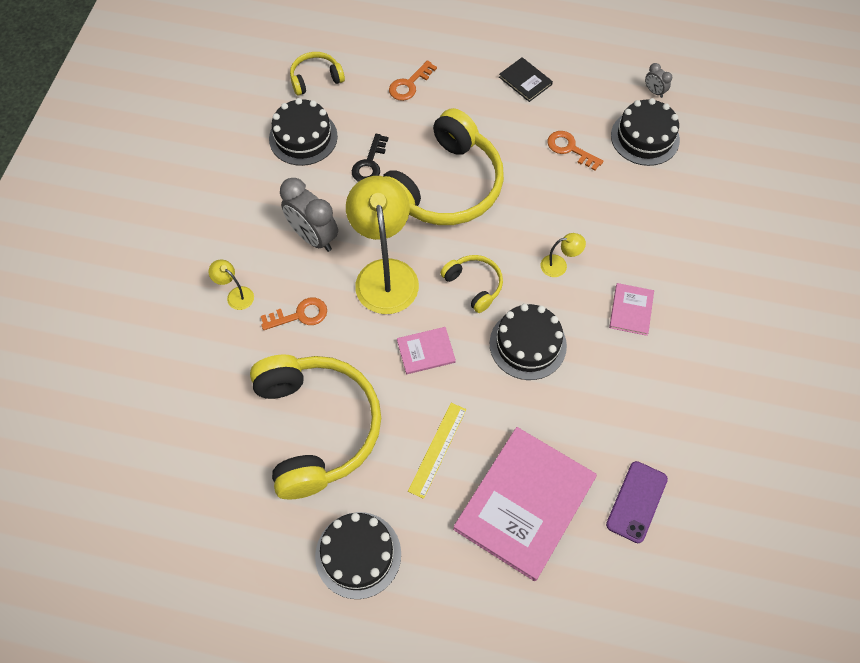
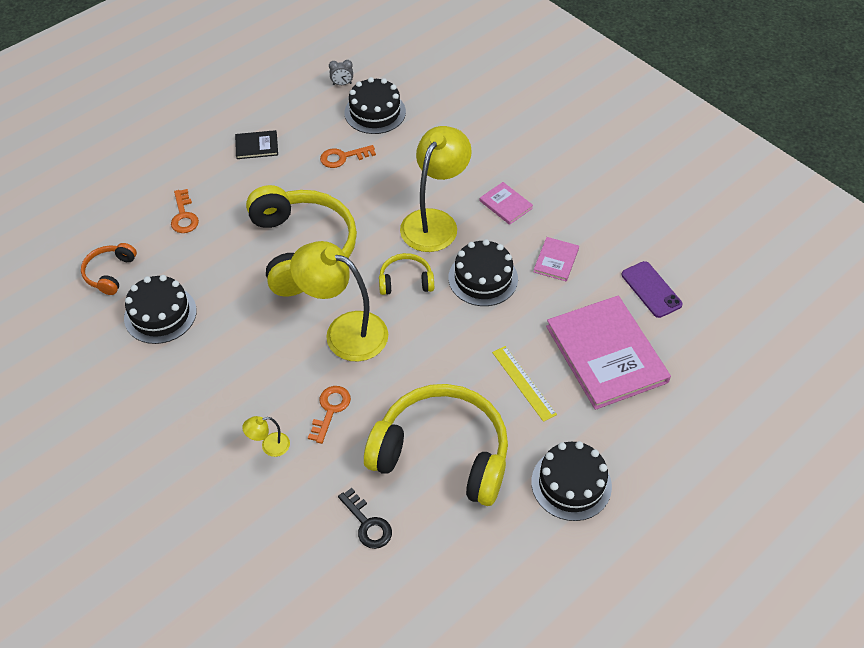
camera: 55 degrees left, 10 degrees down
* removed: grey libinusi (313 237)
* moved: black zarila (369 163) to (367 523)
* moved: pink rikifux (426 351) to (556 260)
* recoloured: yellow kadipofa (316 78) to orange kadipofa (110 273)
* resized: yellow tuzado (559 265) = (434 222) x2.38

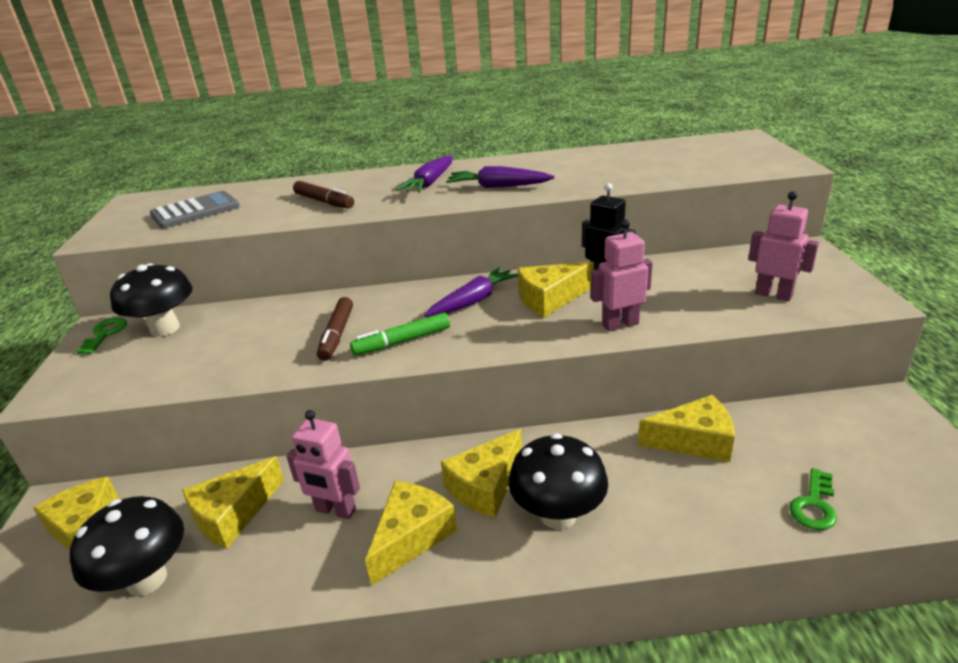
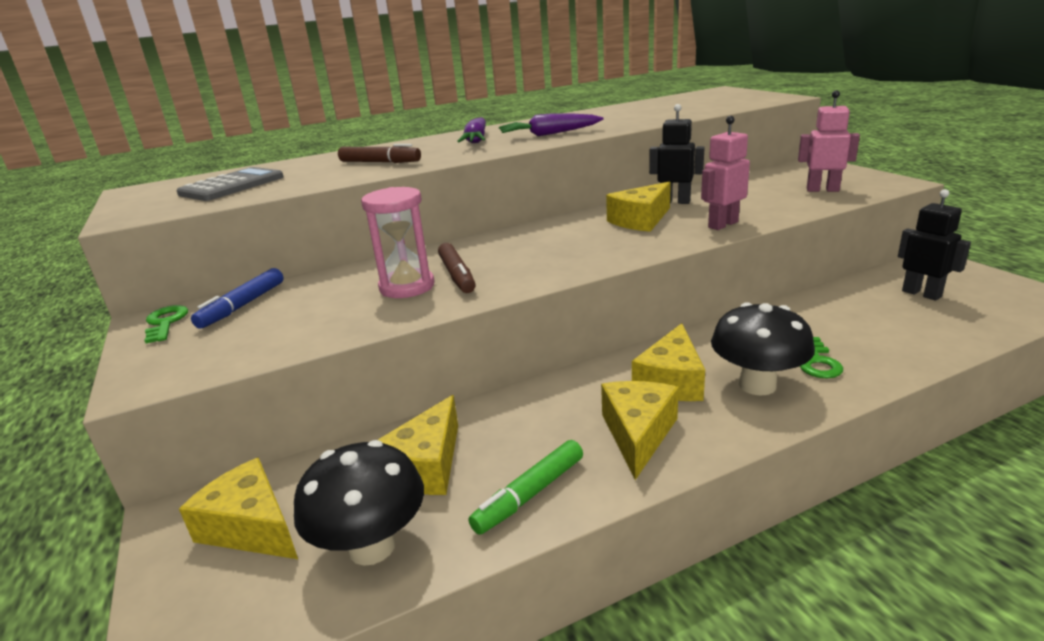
camera: 20 degrees left, 5 degrees down
* removed: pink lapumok (335 510)
* removed: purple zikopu (473 301)
* removed: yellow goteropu (694 441)
* added: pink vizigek (407 287)
* added: black lapumok (921 294)
* moved: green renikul (402 341) to (530 494)
* moved: green zarila (814 505) to (817 362)
* replaced: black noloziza (165 329) to blue renikul (243 305)

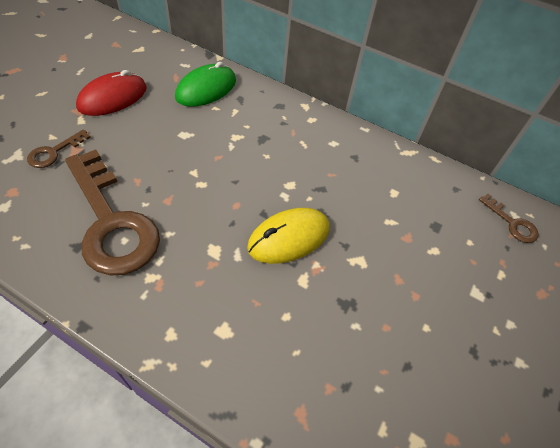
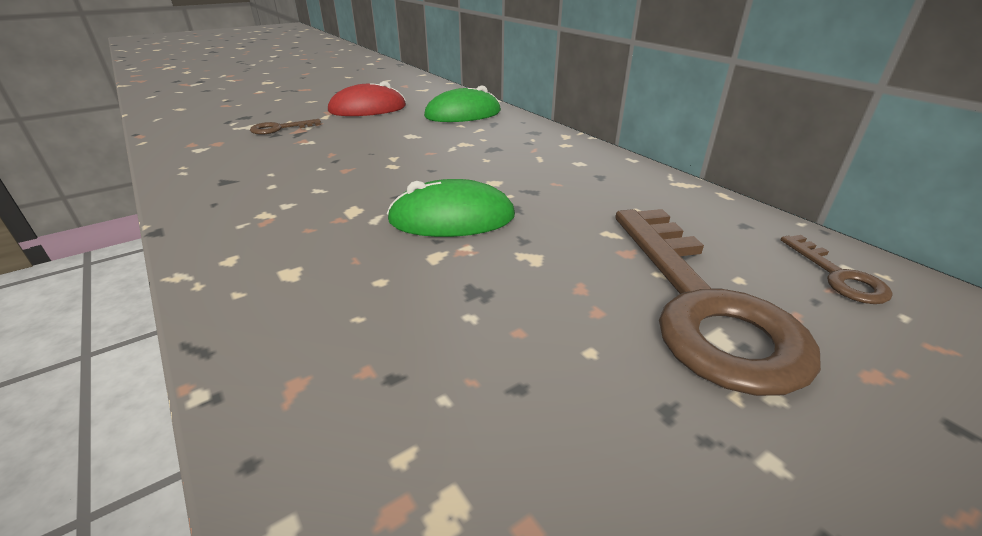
camera: 30 degrees right, 20 degrees down
* moved: brown zarila (111 222) to (702 306)
* recoloured: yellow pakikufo (289 238) to green pakikufo (452 218)

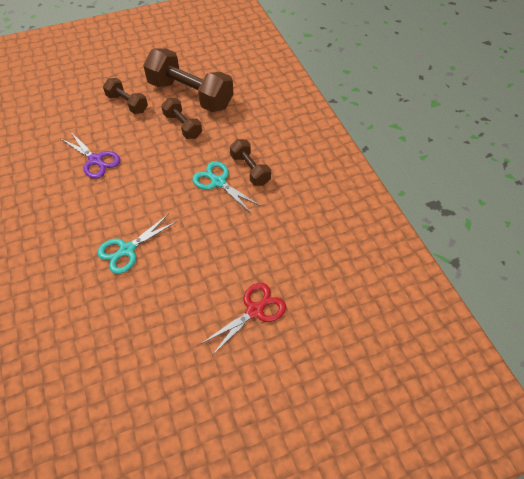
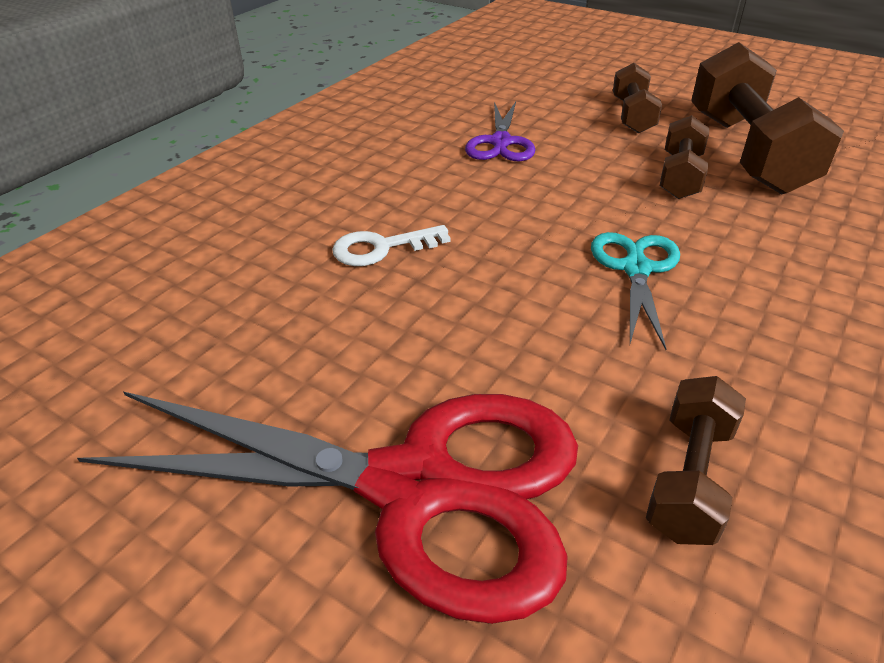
camera: 55 degrees right, 15 degrees down
* moved: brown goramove (250 169) to (689 478)
* replaced: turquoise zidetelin (127 250) to white zarila (381 248)
* resized: red zidetelin (255 310) = (414 487) x2.05

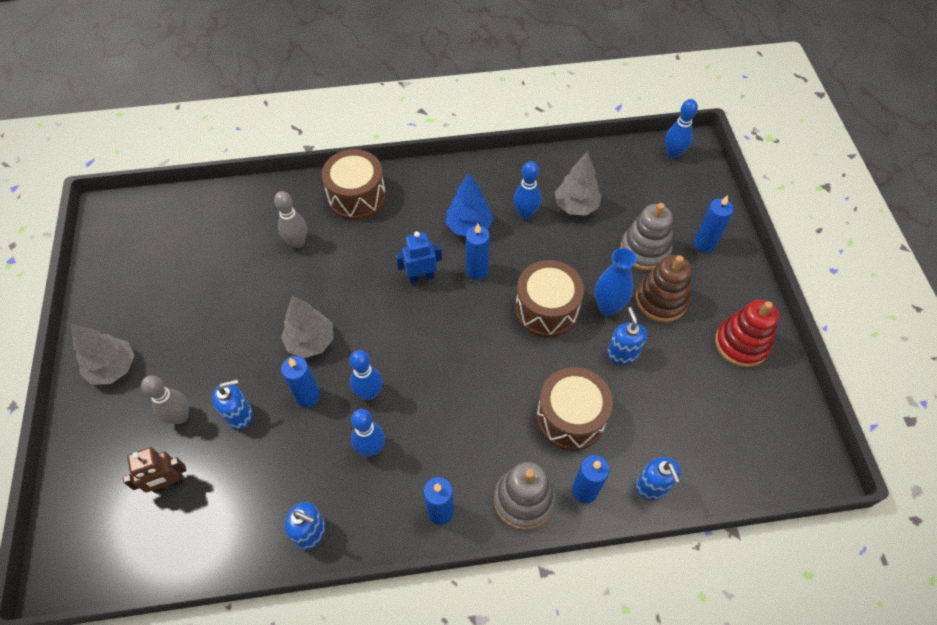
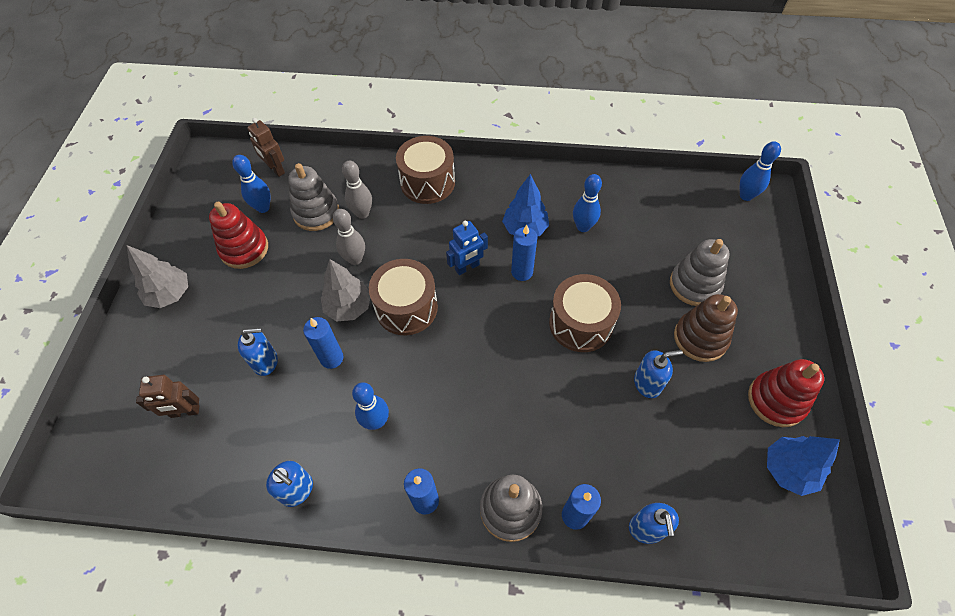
camera: 15 degrees right, 0 degrees up
* removed: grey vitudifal (576 206)
* removed: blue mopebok (608 307)
* removed: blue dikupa (704 244)
* added: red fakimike (244 249)
* added: brown lapumok (275 169)
* added: grey fakimike (316 213)
* added: blue vitudifal (788 470)
* moved: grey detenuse (180 417) to (355 259)
* moved: blue detenuse (369 393) to (263 208)
* moved: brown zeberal (570 417) to (406 307)
* turned: blue lapumok (421 277) = (467 267) 150 degrees clockwise
* turned: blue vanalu (622 353) = (647 383) 75 degrees clockwise

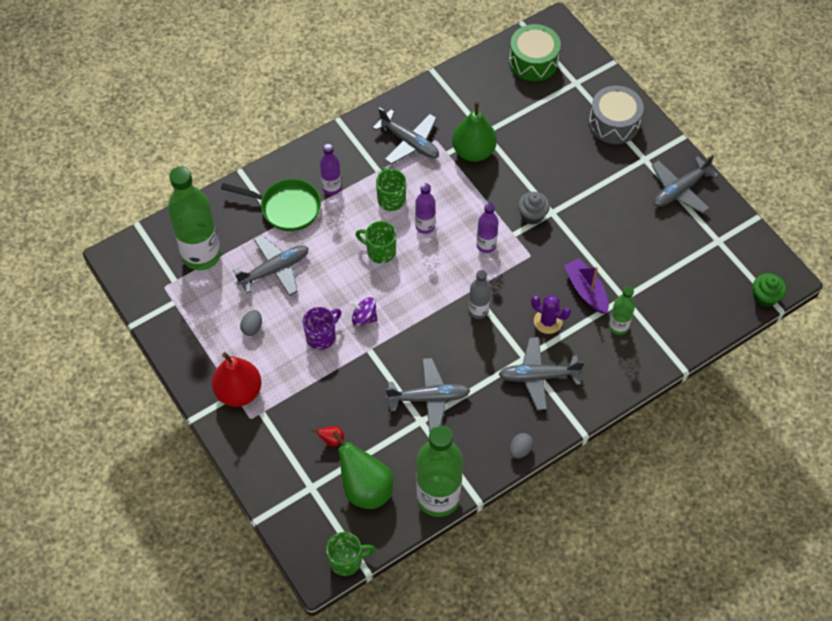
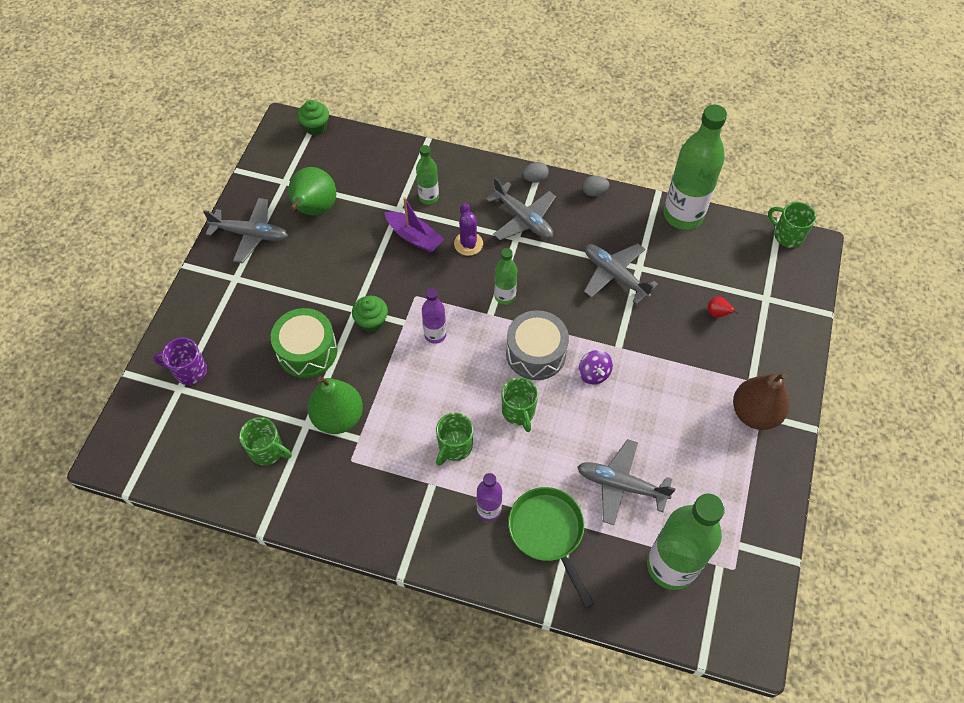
camera: 130 degrees left, 0 degrees up
* removed: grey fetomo (409 142)
* removed: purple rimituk (425 226)
* added: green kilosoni (268 451)
* moved: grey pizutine (252 328) to (535 179)
* moved: purple kilosoni (322 336) to (189 371)
* moved: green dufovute (365 488) to (314 209)
* moved: green zeberal (533 61) to (307 351)
* moved: grey zeberal (614 123) to (536 353)
* recoloured: red dufovute (239 392) to brown dufovute (754 413)
* recoloured: grey rimituk (478 310) to green rimituk (505 296)
* recoloured: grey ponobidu (532 215) to green ponobidu (372 322)
* turned: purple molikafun (586 290) = (414 237) 75 degrees counterclockwise

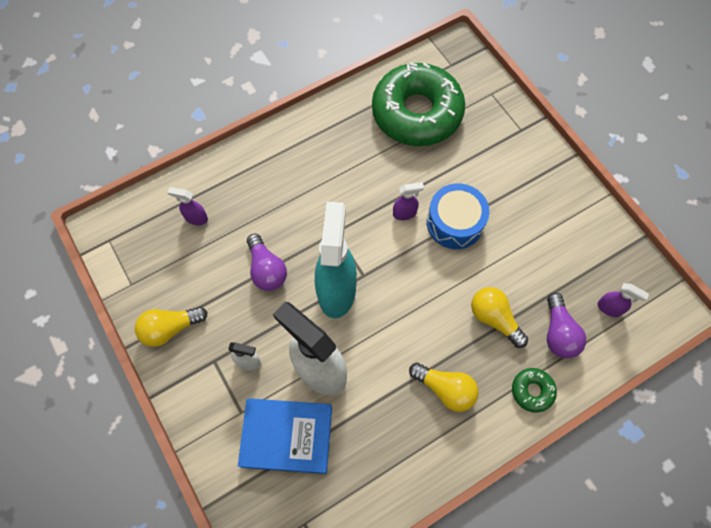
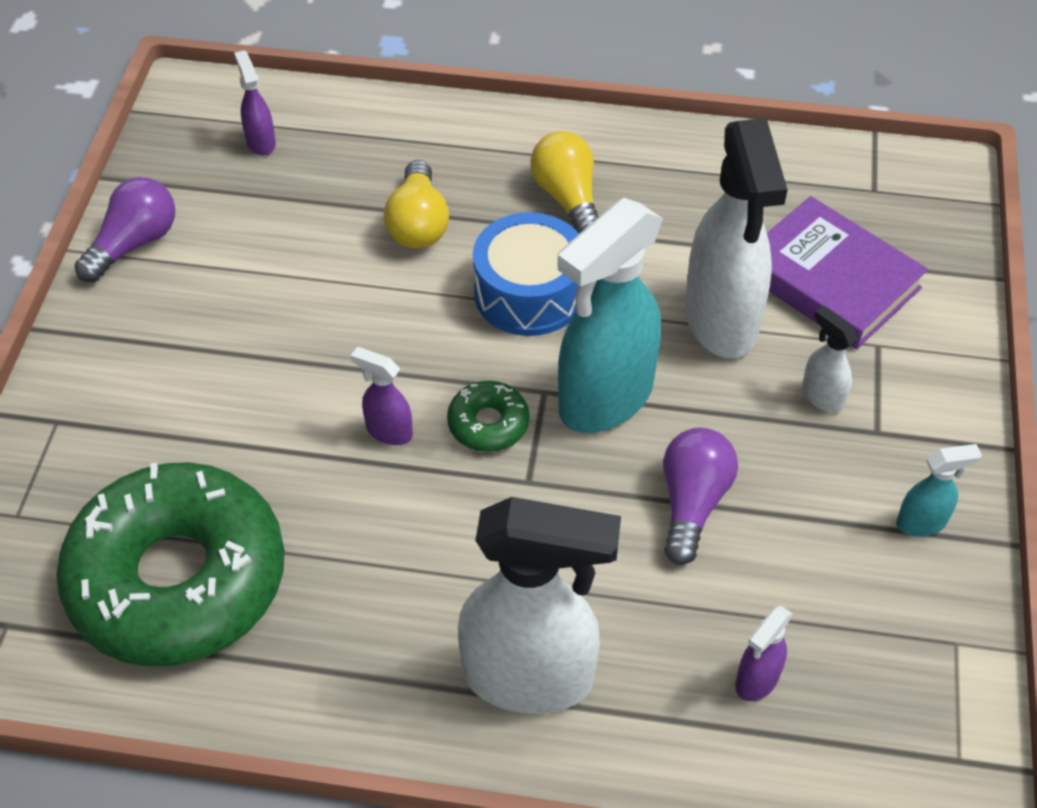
camera: 140 degrees left, 15 degrees down
* added: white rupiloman (530 677)
* moved: blue zeberal (455 223) to (529 293)
* moved: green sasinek (532 391) to (488 424)
* moved: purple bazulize (558 333) to (134 244)
* replaced: yellow bazulize (170 328) to turquoise rupiloman (922 522)
* recoloured: blue rikifux (287 436) to purple rikifux (830 280)
* turned: purple rupiloman (196 218) = (756 680) 75 degrees clockwise

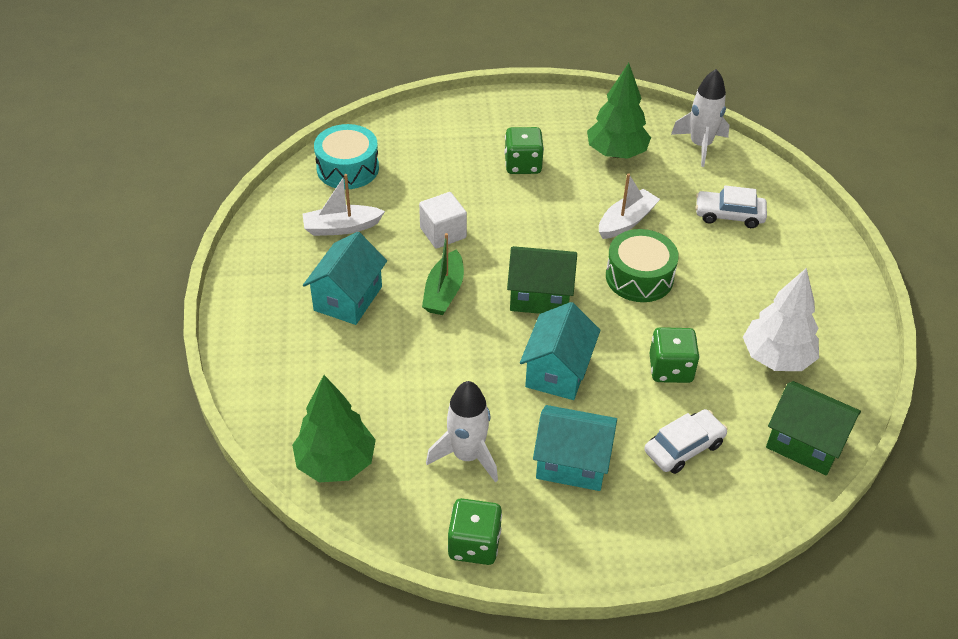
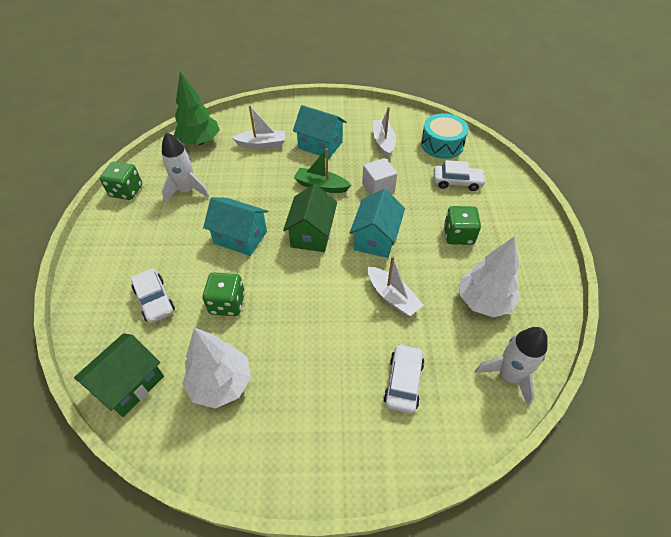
camera: 95 degrees right, 5 degrees up
* removed: green zeberal (639 277)
* added: white molikafun (262 144)
* added: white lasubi (457 182)
* moved: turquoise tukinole (572 463) to (376 238)
* recoloured: green vitudifal (616 153) to white vitudifal (484 301)

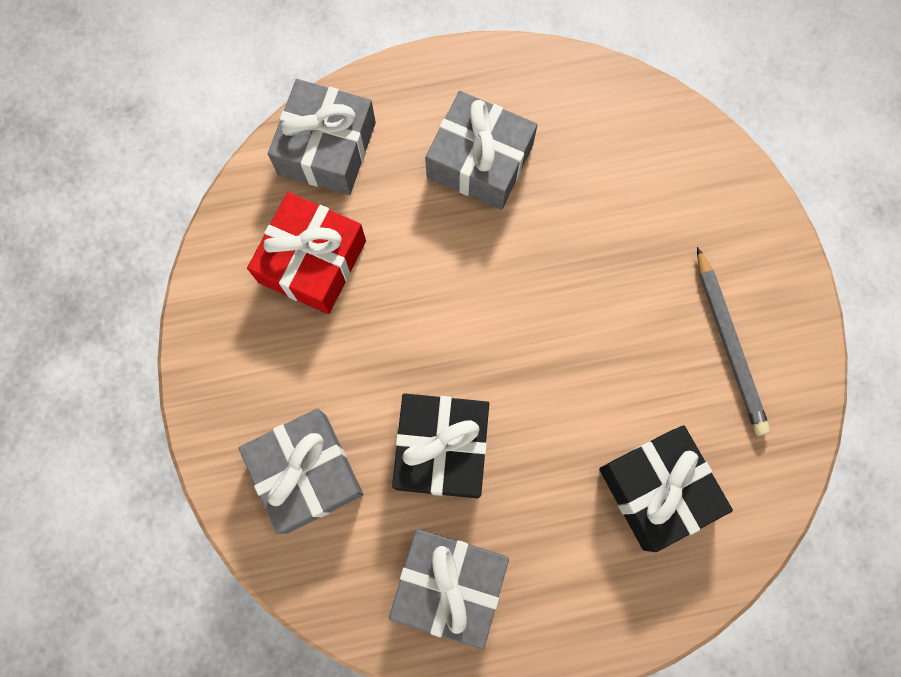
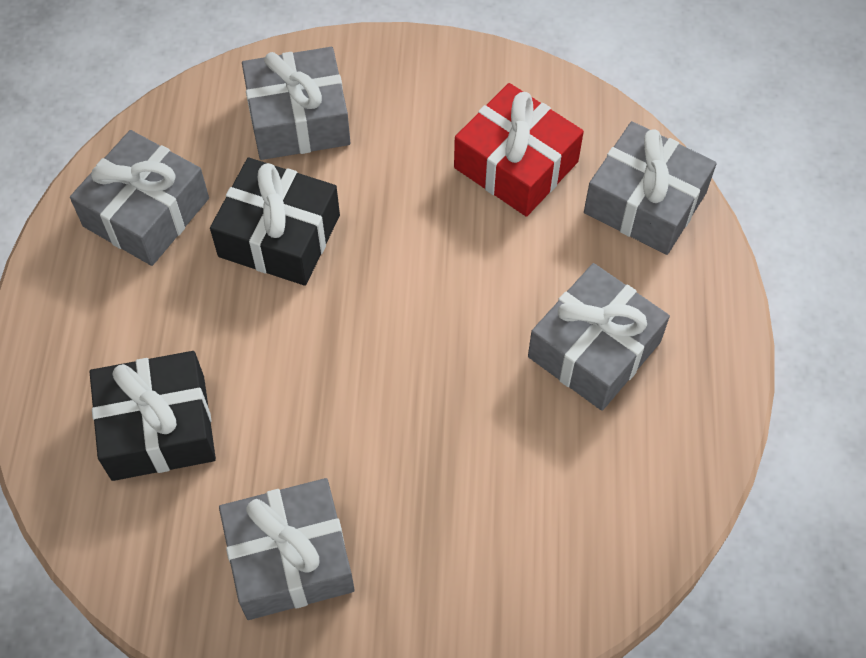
camera: 105 degrees right, 15 degrees down
* replaced: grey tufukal (729 344) to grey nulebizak (290 558)

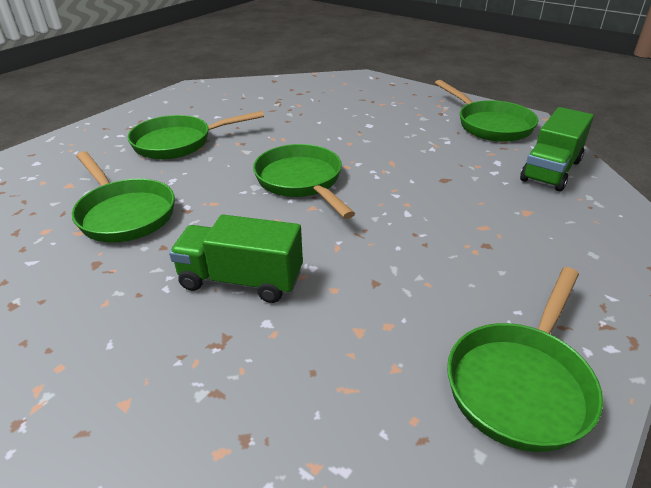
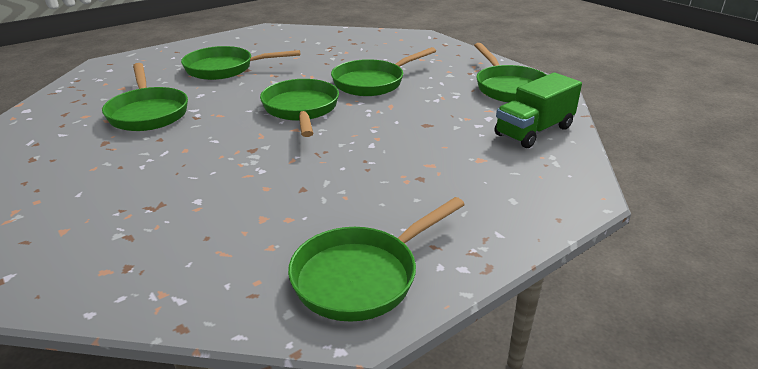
camera: 15 degrees right, 5 degrees down
* removed: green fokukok (241 280)
* added: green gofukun (373 82)

